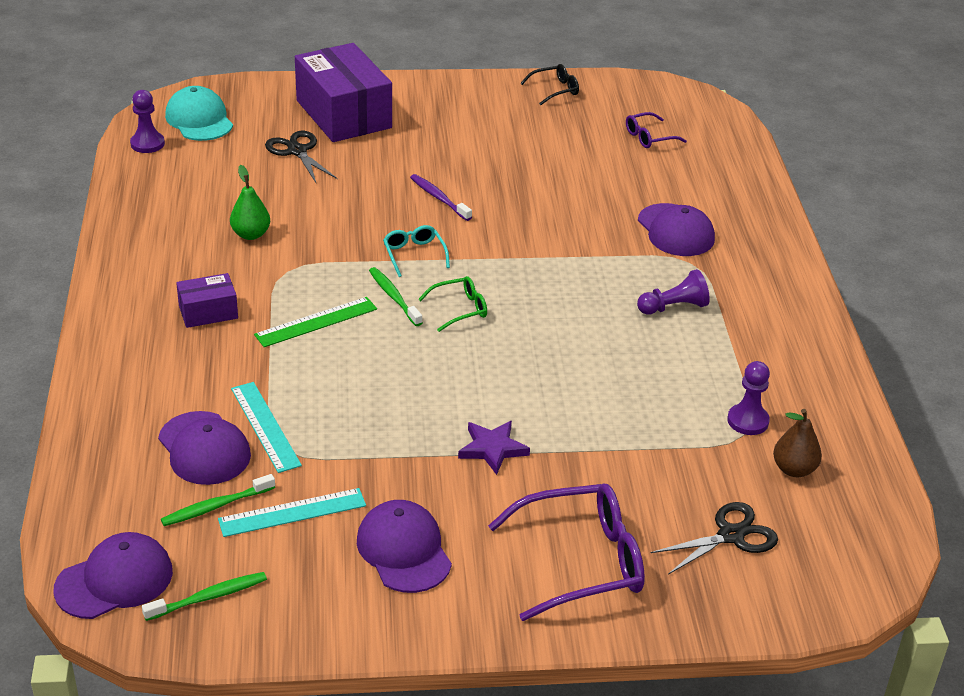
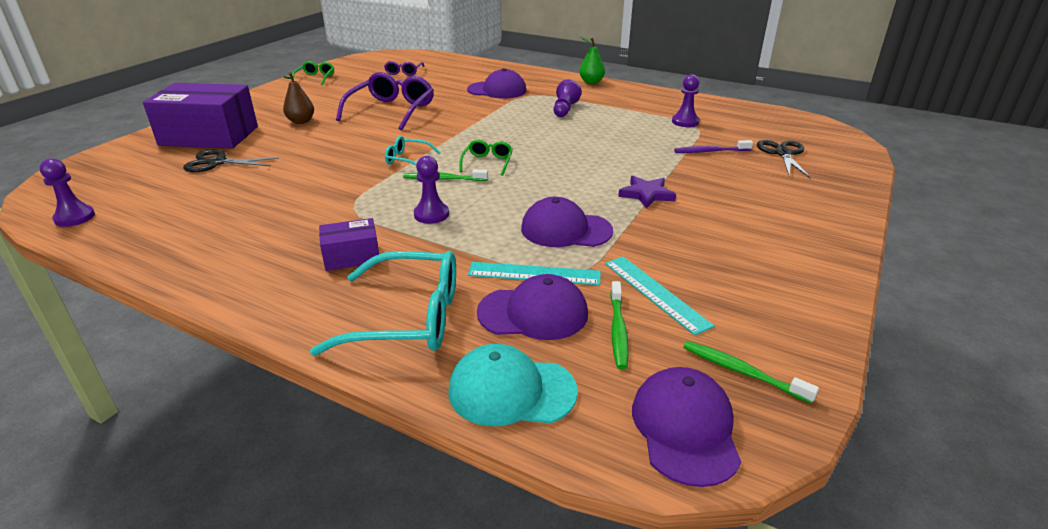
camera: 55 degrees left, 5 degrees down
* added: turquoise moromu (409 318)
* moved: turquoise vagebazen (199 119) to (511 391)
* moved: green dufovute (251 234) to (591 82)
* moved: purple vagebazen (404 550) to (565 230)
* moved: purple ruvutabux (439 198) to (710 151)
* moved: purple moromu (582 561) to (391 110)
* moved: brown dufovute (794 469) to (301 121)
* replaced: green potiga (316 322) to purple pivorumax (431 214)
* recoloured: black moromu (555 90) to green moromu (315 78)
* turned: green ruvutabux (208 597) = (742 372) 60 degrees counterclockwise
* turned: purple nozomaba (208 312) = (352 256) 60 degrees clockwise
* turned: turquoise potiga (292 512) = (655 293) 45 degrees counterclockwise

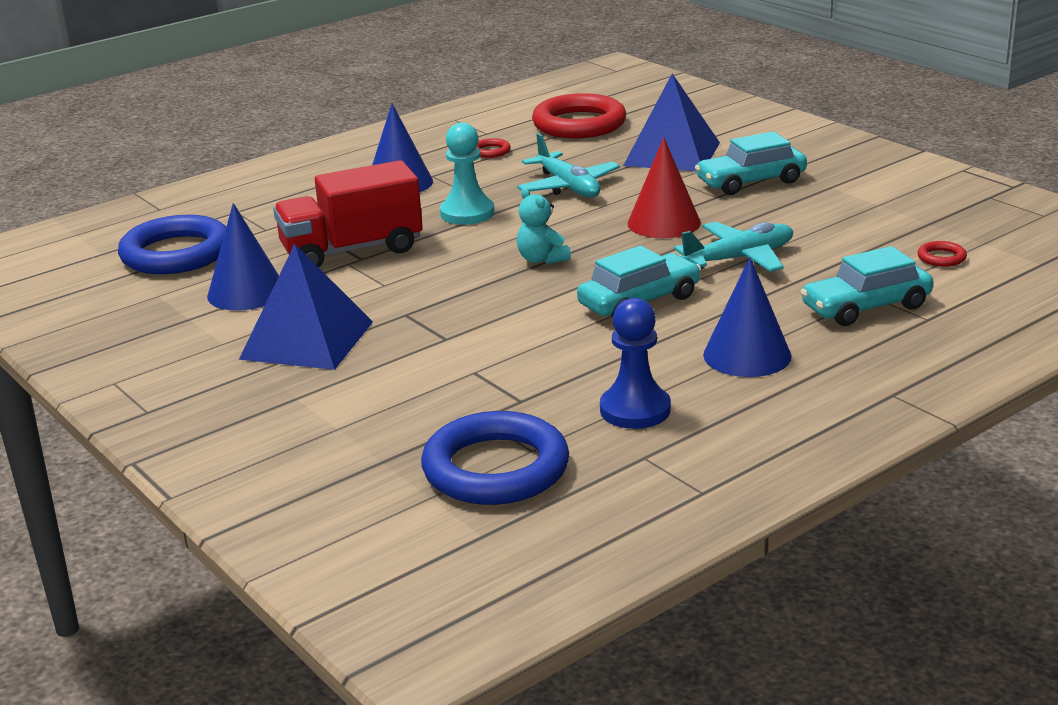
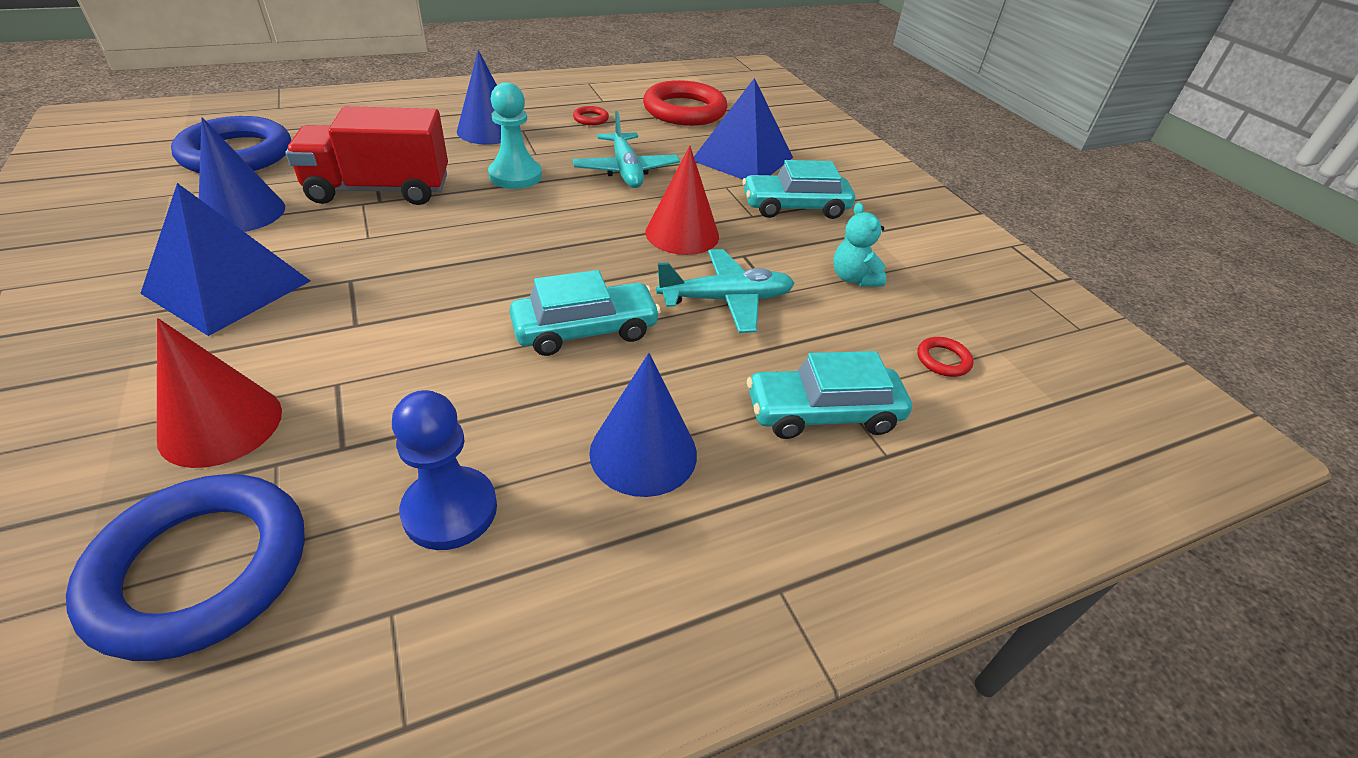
camera: 10 degrees right, 15 degrees up
* added: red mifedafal (221 424)
* moved: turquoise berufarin (541 259) to (853 278)

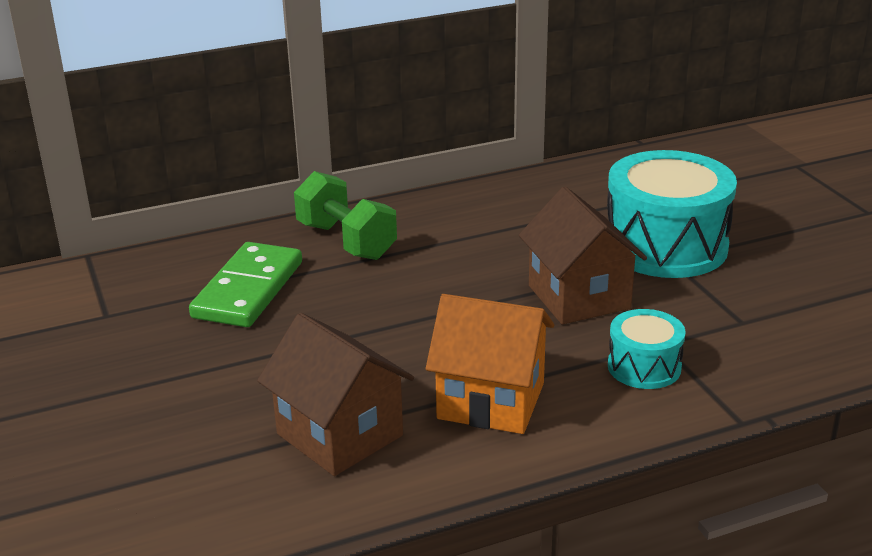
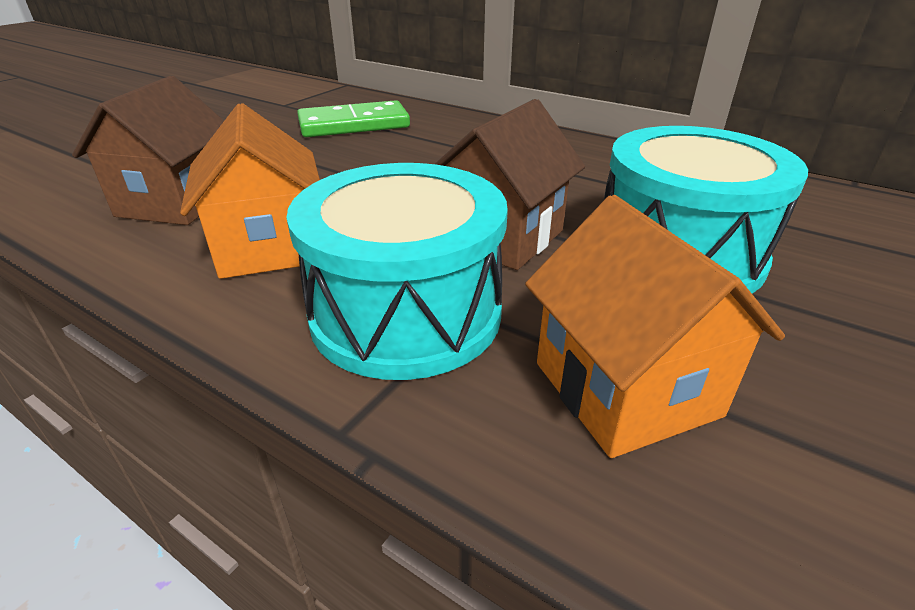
camera: 55 degrees right, 5 degrees up
* removed: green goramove (346 241)
* added: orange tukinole (625 388)
* resized: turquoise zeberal (644 367) = (406 313) x1.96

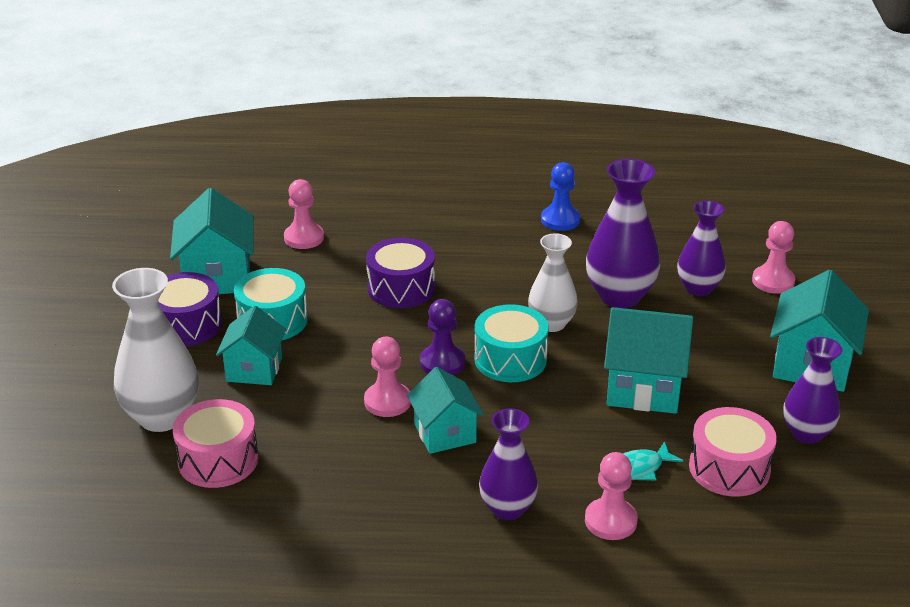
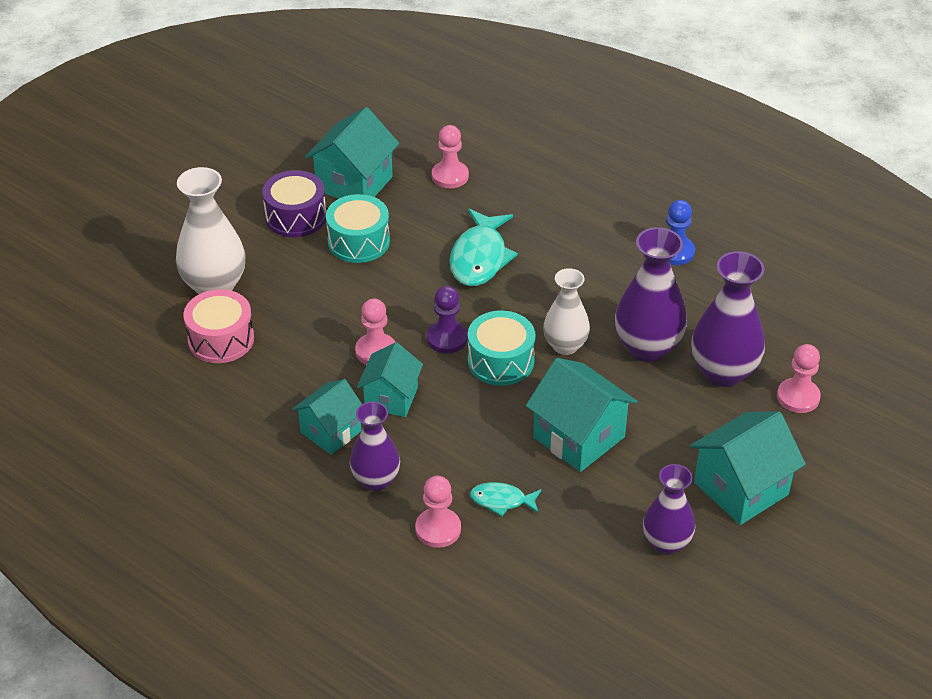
camera: 35 degrees right, 10 degrees up
* removed: pink zeberal (729 468)
* moved: turquoise tukinole (254 369) to (331 432)
* replaced: purple zeberal (401 288) to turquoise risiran (480 257)
* resized: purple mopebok (698 288) = (723 372) x1.53

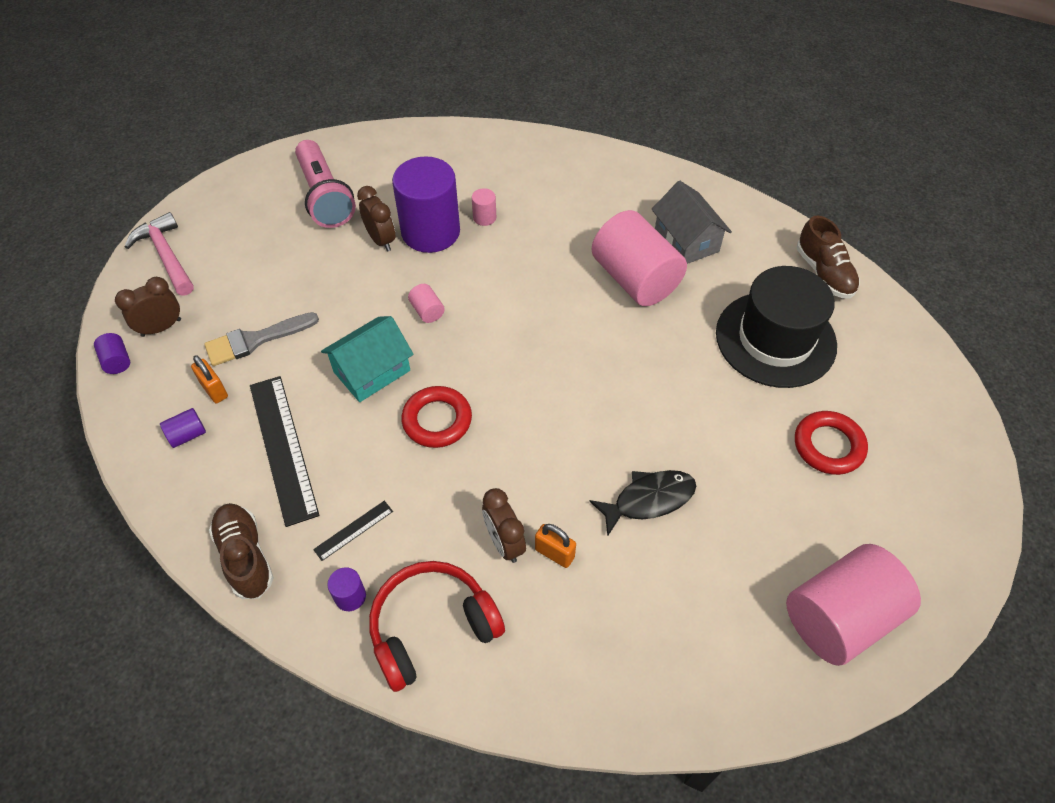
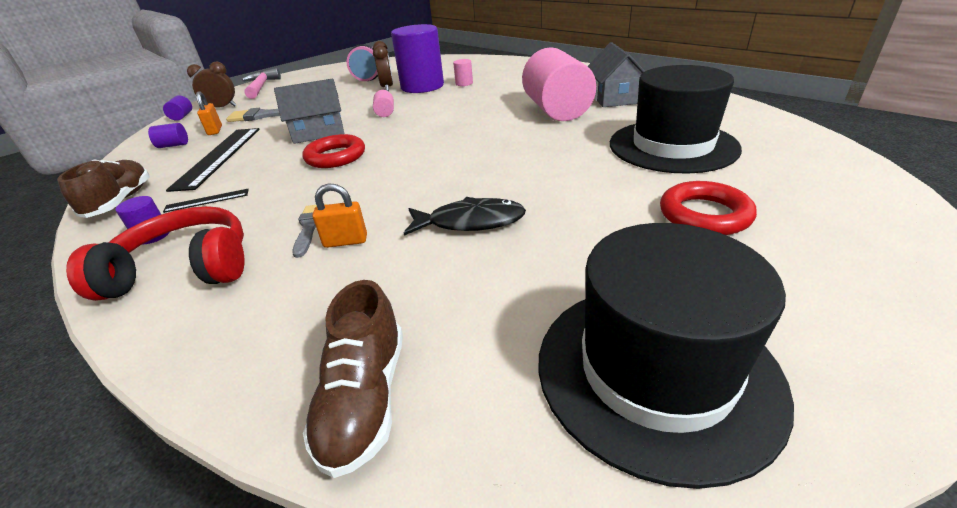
camera: 25 degrees right, 20 degrees down
* moved: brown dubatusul (824 273) to (365 398)
* replaced: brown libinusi (504 542) to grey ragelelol (310 227)
* replaced: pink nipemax (839 617) to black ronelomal (655 371)
* recoloured: turquoise tukinole (371 371) to grey tukinole (318 132)
* turned: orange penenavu (554 553) = (345 241) 60 degrees counterclockwise

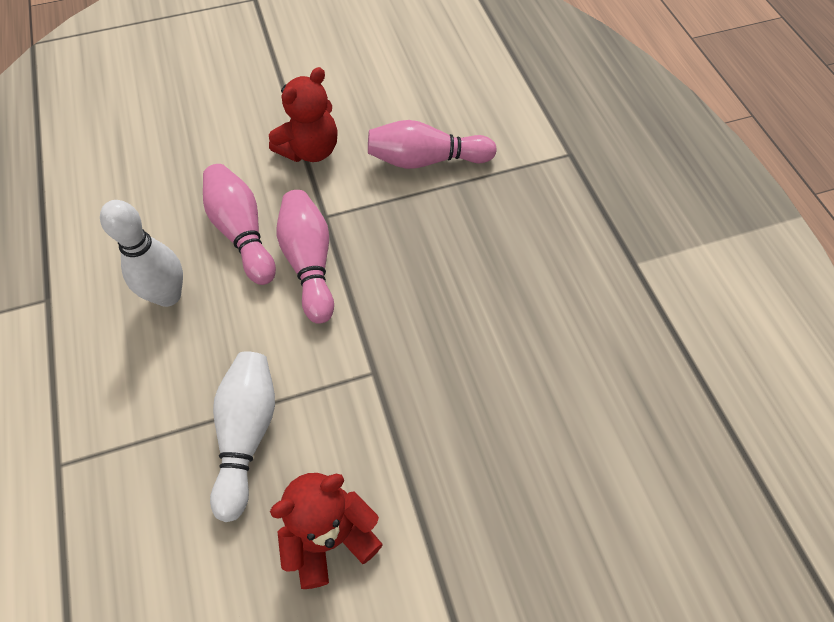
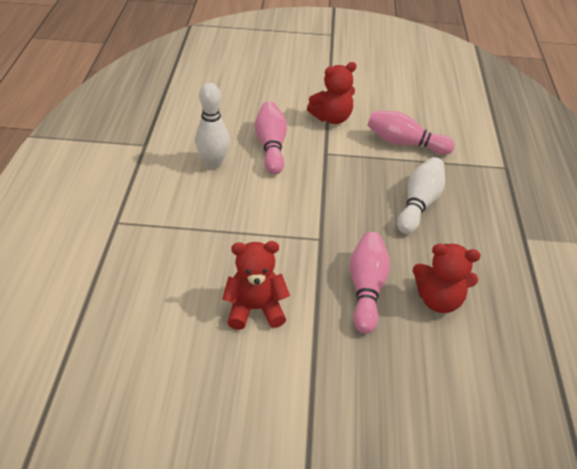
camera: 20 degrees right, 15 degrees down
* added: red berufarin (438 300)
* moved: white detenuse (247 435) to (419 204)
* moved: pink detenuse (309 263) to (366 289)

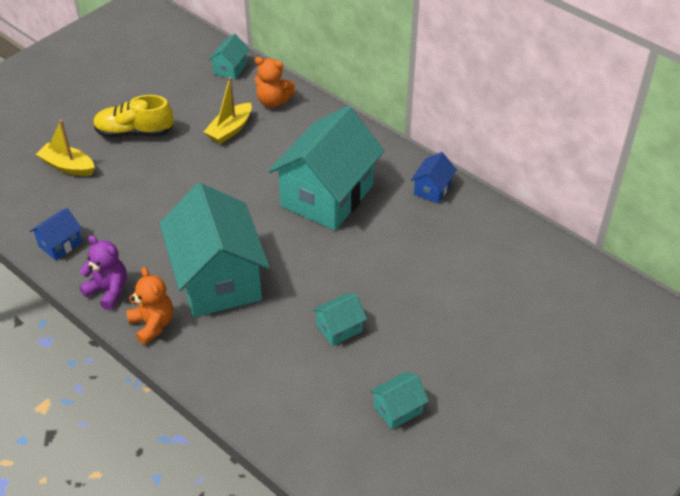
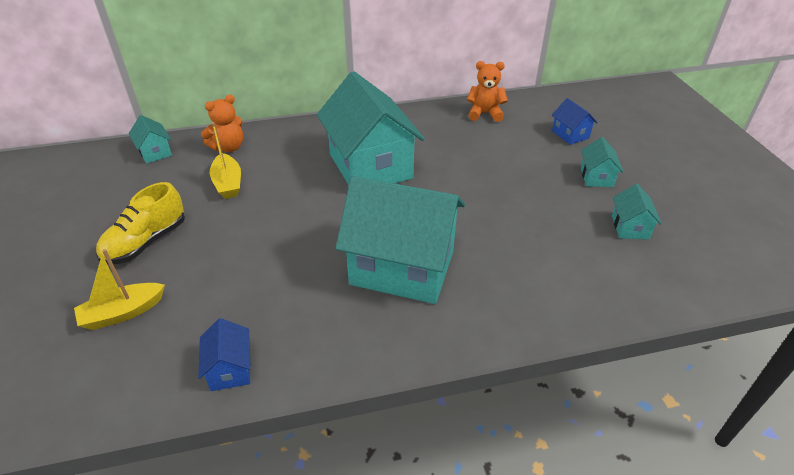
camera: 55 degrees left, 5 degrees down
* removed: purple berufarin (108 291)
* moved: orange berufarin (152 324) to (485 113)
* moved: turquoise tukinole (339 328) to (596 177)
* moved: blue tukinole (432 189) to (570 134)

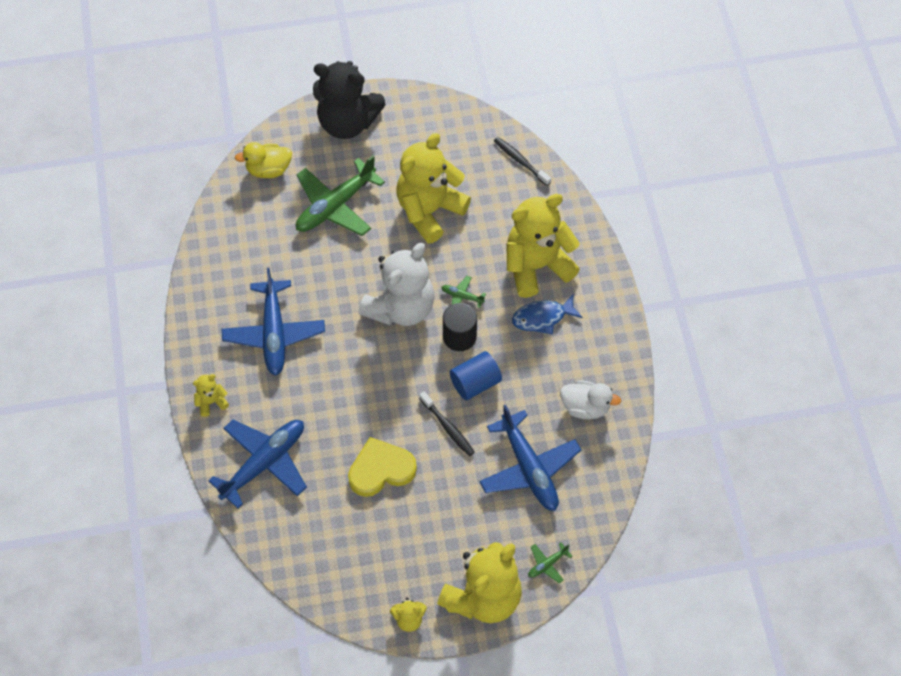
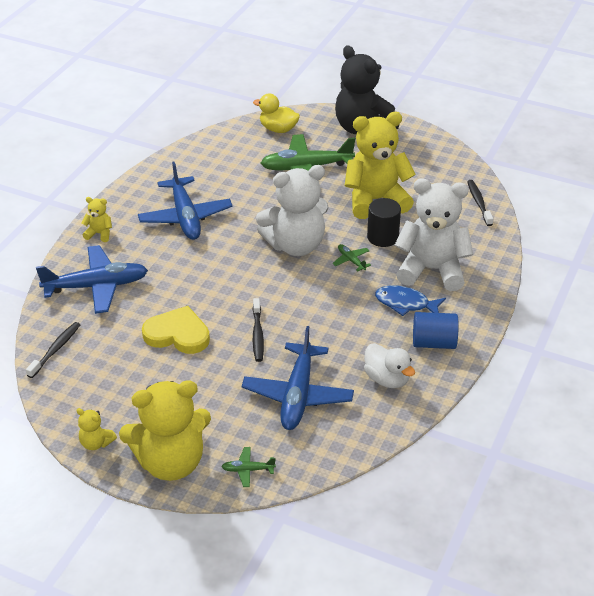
camera: 35 degrees right, 20 degrees down
* added: black ruvutabux (55 349)
* moved: black nipemax (459 336) to (382 237)
* moved: blue nipemax (475 383) to (433 343)
* recoloured: yellow berufarin (537 266) to white berufarin (432 270)
* turned: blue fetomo (274 334) = (185 217) 45 degrees counterclockwise

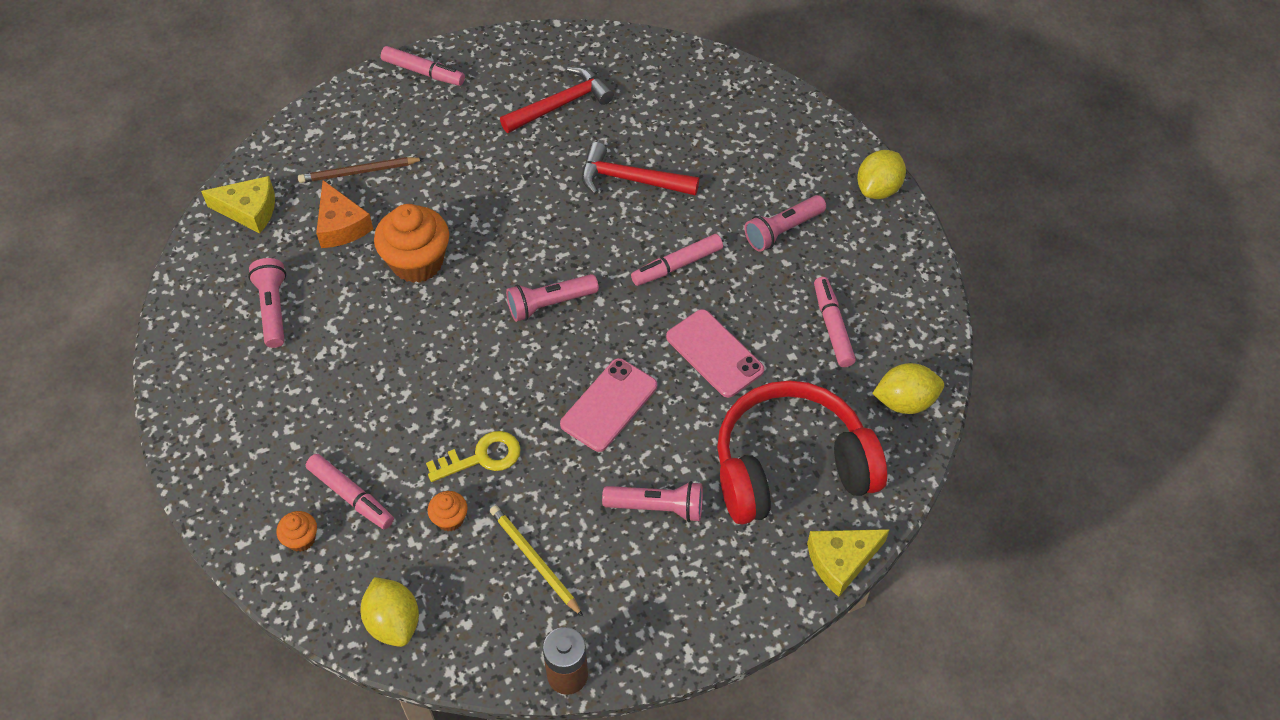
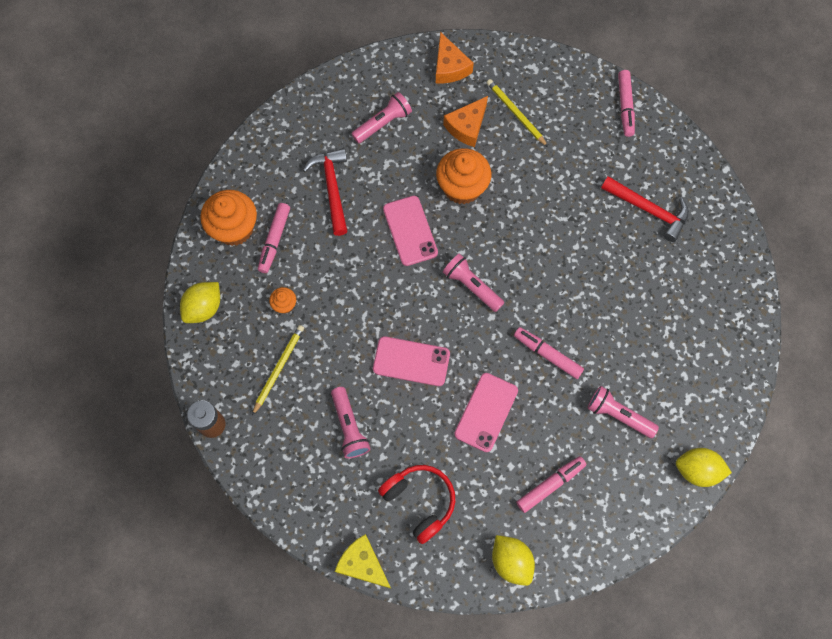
camera: 65 degrees right, 15 degrees up
* removed: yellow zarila (482 457)
* added: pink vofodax (410 231)
* moved: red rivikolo (631 179) to (332 188)
* recoloured: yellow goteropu (249 210) to orange goteropu (449 67)
* recoloured: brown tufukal (359 172) to yellow tufukal (515 113)
* resized: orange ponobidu (301 539) = (234 228) x2.10
* resized: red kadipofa (791 467) = (420 501) x0.61

